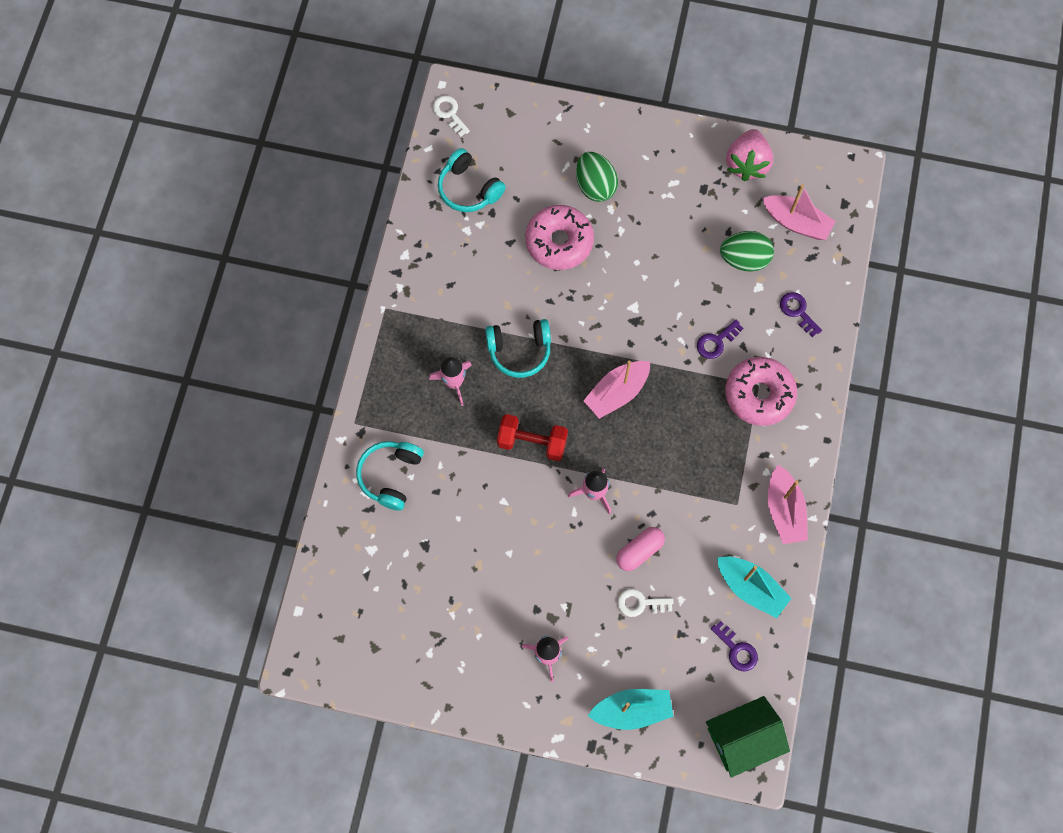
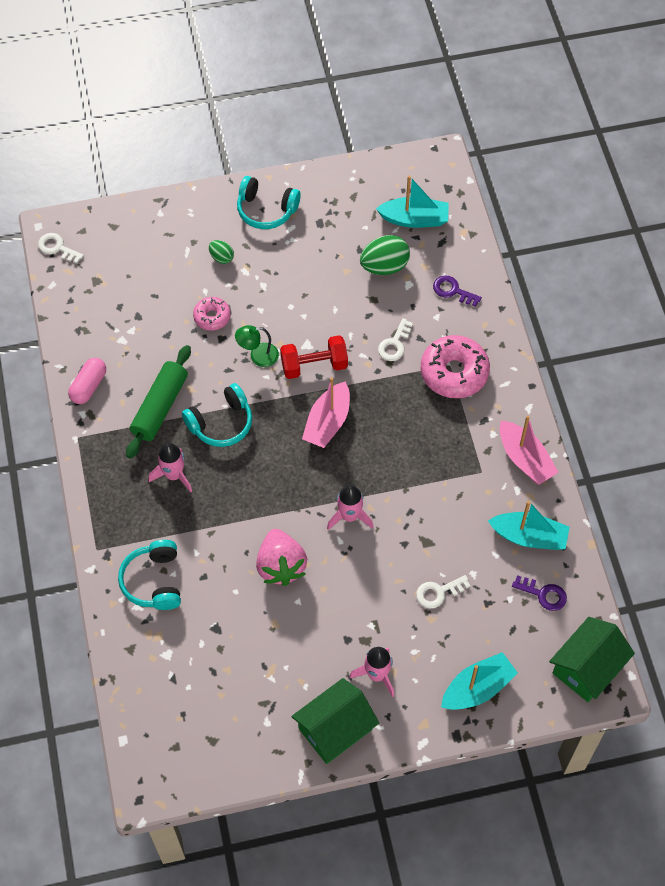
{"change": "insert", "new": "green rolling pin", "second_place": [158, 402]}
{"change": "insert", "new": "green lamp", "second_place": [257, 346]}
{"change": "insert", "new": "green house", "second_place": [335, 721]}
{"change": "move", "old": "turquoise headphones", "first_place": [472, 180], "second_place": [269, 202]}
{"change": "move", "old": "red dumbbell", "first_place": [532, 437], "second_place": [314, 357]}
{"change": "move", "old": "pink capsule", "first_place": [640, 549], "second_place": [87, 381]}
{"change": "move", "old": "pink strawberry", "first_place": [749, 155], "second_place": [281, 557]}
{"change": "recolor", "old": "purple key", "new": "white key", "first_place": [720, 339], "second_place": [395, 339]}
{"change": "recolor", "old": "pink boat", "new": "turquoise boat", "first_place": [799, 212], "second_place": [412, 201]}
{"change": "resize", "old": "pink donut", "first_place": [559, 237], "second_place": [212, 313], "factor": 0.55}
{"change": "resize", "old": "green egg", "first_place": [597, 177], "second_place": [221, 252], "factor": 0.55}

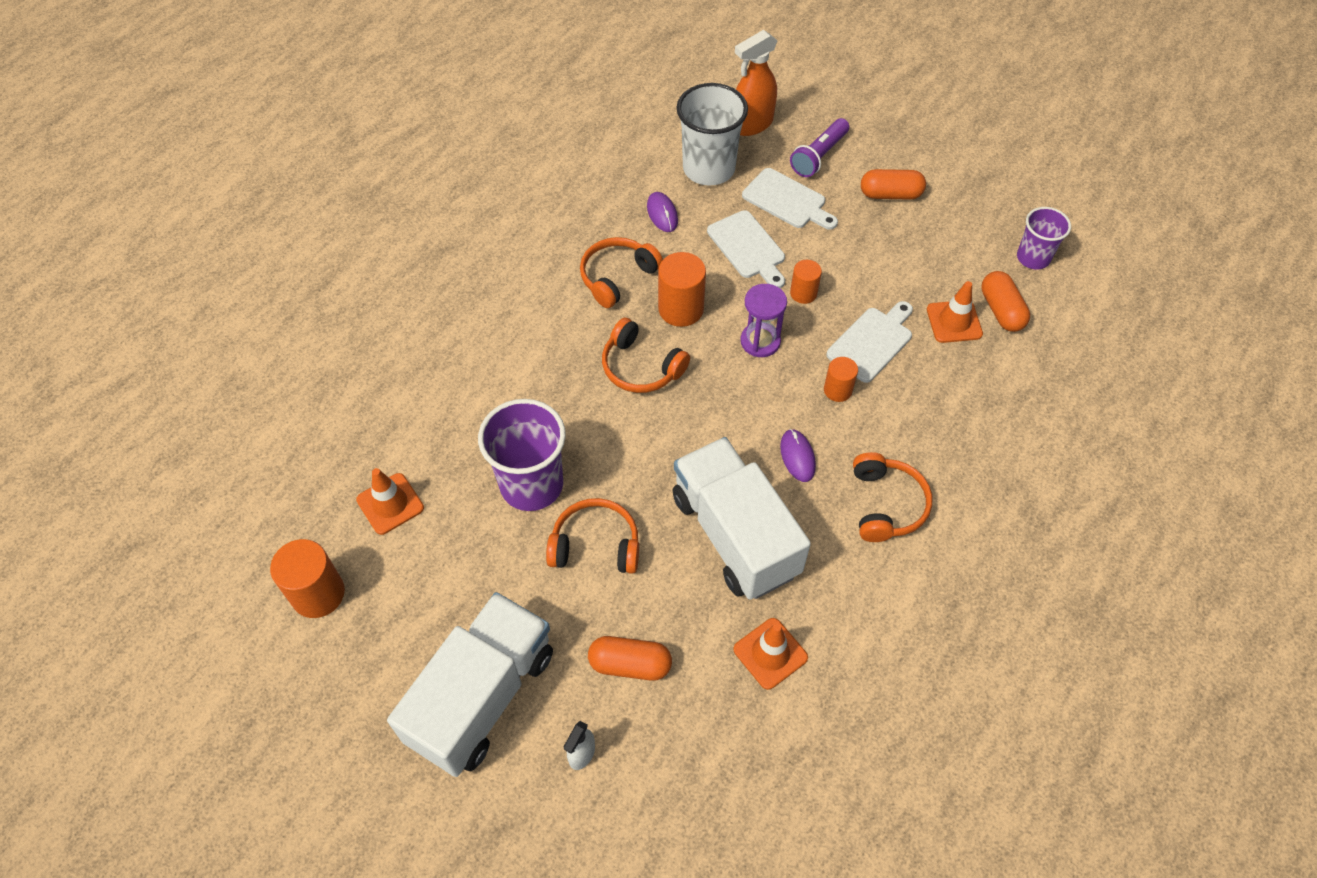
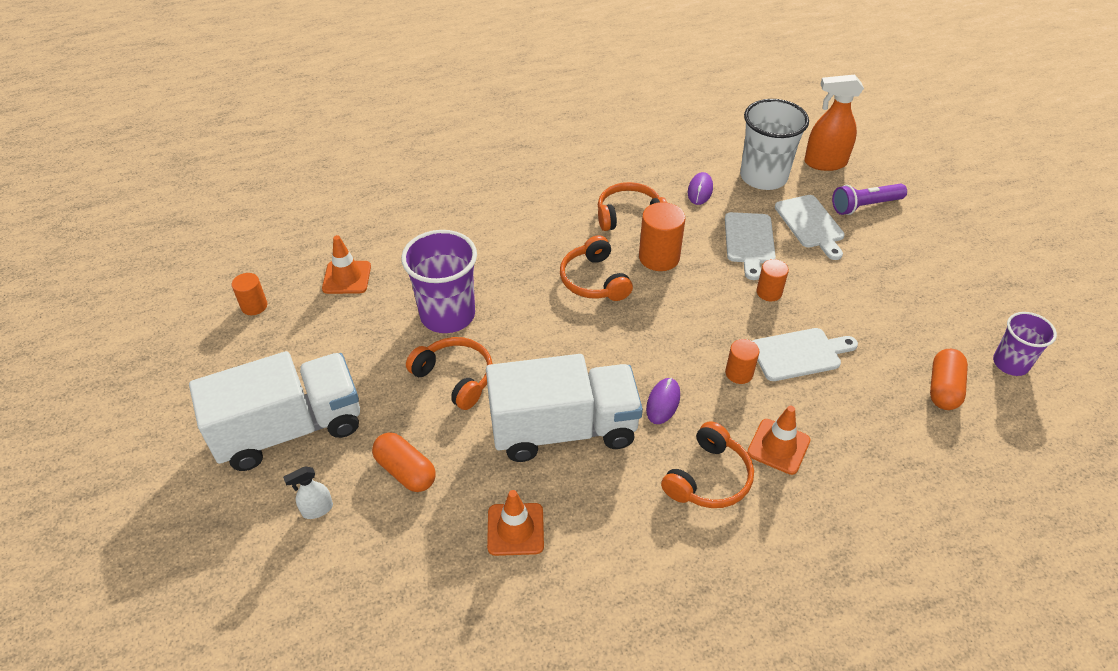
{"change": "delete", "old": "purple hourglass", "first_place": [764, 320]}
{"change": "delete", "old": "orange capsule", "first_place": [893, 184]}
{"change": "move", "old": "orange traffic cone", "first_place": [955, 312], "second_place": [779, 440]}
{"change": "rotate", "old": "white truck", "first_place": [741, 518], "second_place": [564, 408], "degrees": 75}
{"change": "resize", "old": "orange cylinder", "first_place": [307, 578], "second_place": [249, 294], "factor": 0.6}

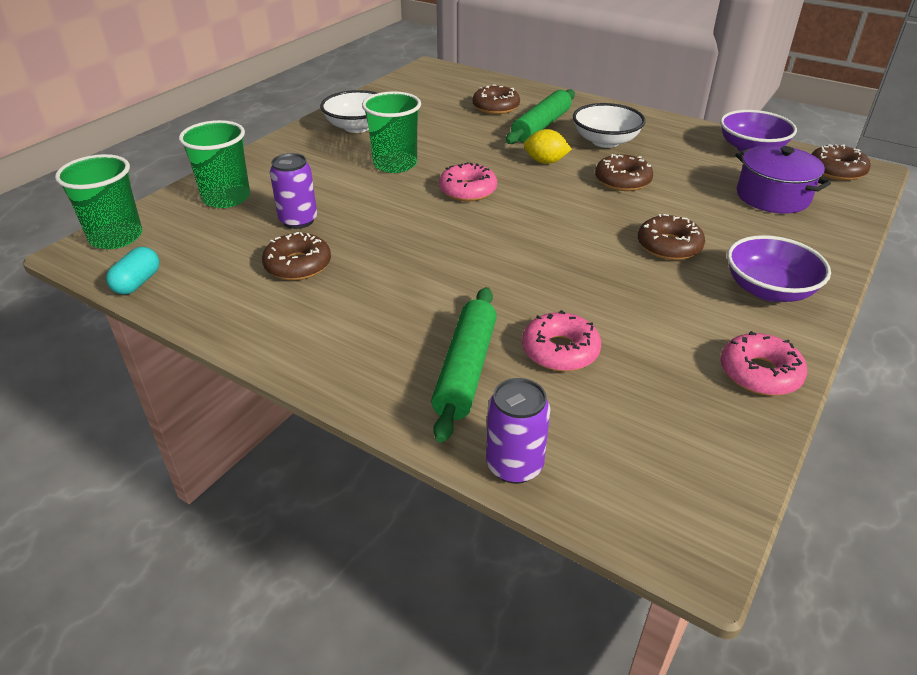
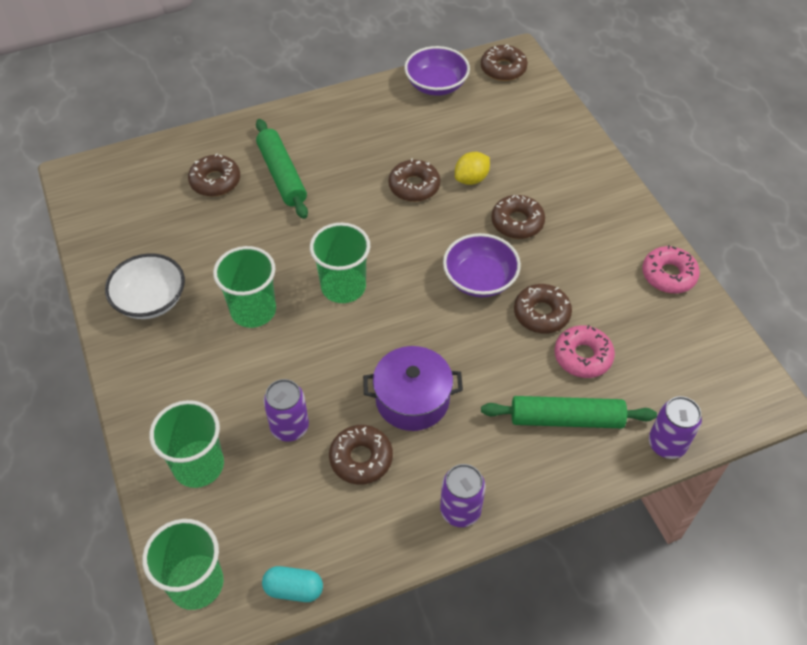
{"change": "delete", "old": "white bowl", "first_place": [609, 125]}
{"change": "insert", "new": "purple can", "second_place": [462, 495]}
{"change": "insert", "new": "brown donut", "second_place": [543, 308]}
{"change": "move", "old": "yellow lemon", "first_place": [548, 146], "second_place": [472, 168]}
{"change": "move", "old": "purple bowl", "first_place": [779, 268], "second_place": [482, 265]}
{"change": "move", "old": "purple pot", "first_place": [783, 179], "second_place": [413, 388]}
{"change": "replace", "old": "pink donut", "new": "green cup", "first_place": [468, 181], "second_place": [340, 263]}
{"change": "rotate", "old": "turquoise capsule", "first_place": [133, 271], "second_place": [292, 584], "degrees": -45}
{"change": "rotate", "old": "green rolling pin", "first_place": [464, 365], "second_place": [569, 412], "degrees": -45}

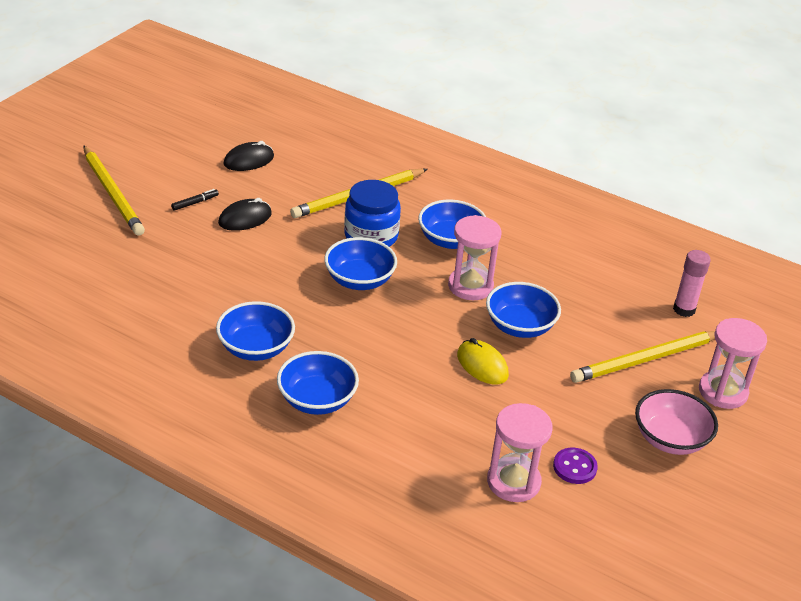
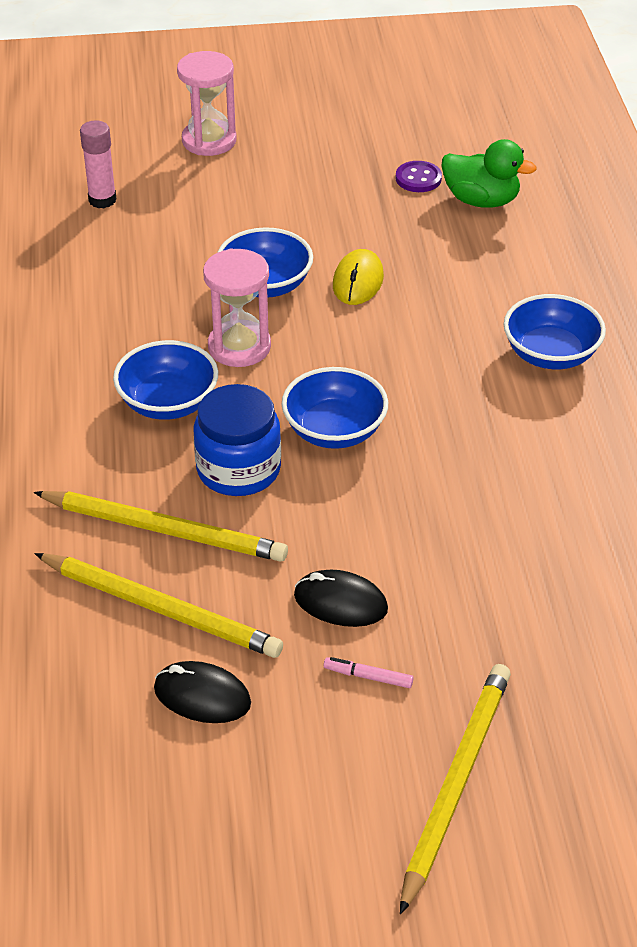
{"change": "delete", "old": "blue bowl", "first_place": [255, 331]}
{"change": "delete", "old": "pink bowl", "first_place": [676, 422]}
{"change": "move", "old": "yellow pencil", "first_place": [642, 357], "second_place": [158, 605]}
{"change": "replace", "old": "pink hourglass", "new": "green duck", "first_place": [520, 452], "second_place": [489, 173]}
{"change": "recolor", "old": "black marker", "new": "pink marker", "first_place": [195, 200], "second_place": [368, 672]}

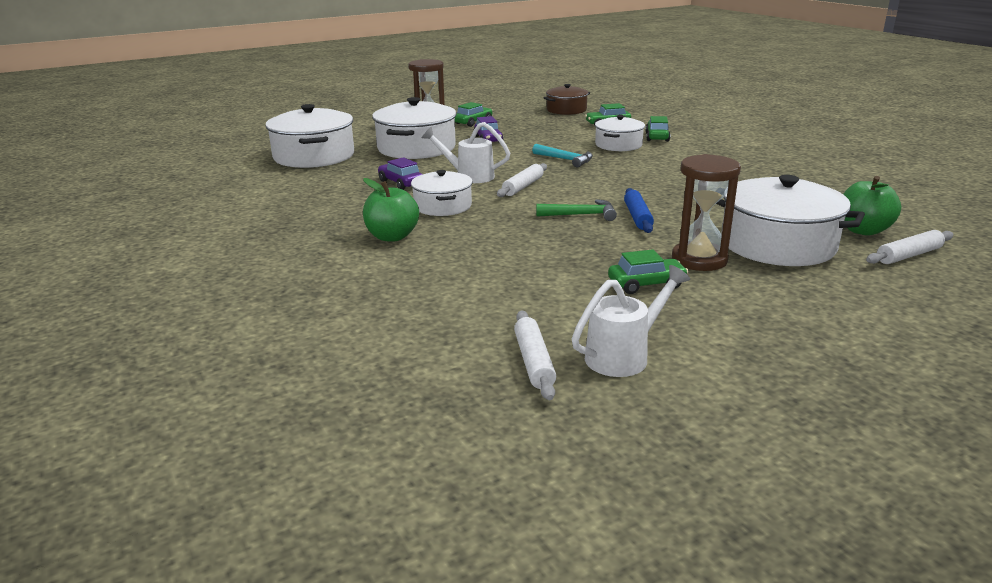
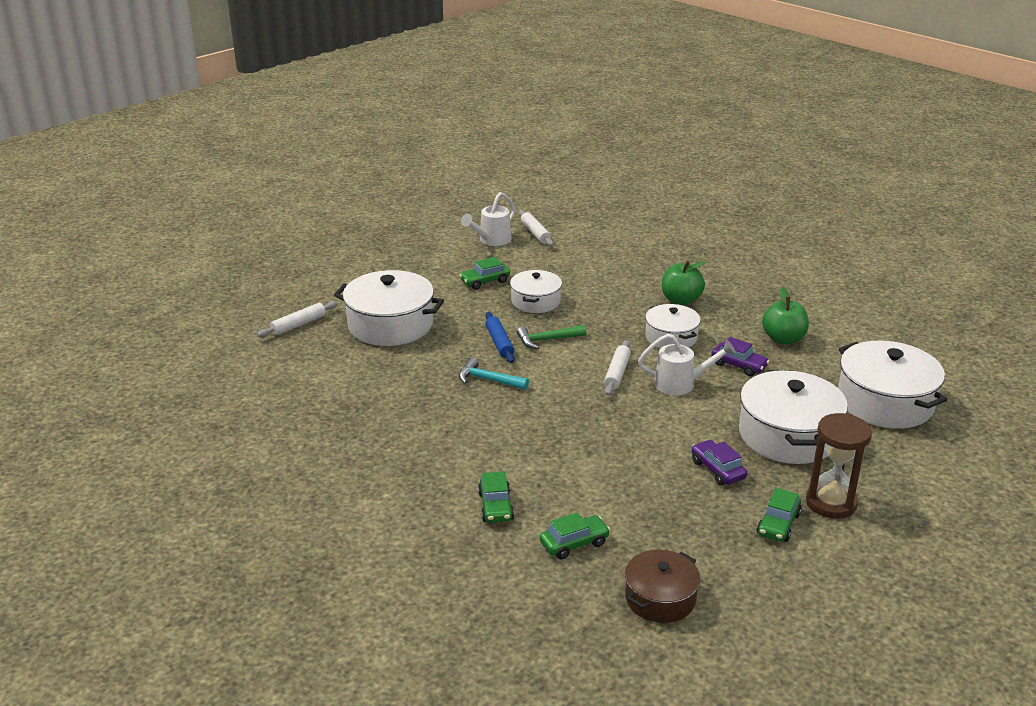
{"change": "delete", "old": "brown hourglass", "first_place": [706, 212]}
{"change": "move", "old": "turquoise hammer", "first_place": [562, 156], "second_place": [494, 374]}
{"change": "move", "old": "white pot", "first_place": [620, 133], "second_place": [536, 291]}
{"change": "move", "old": "green apple", "first_place": [872, 206], "second_place": [785, 315]}

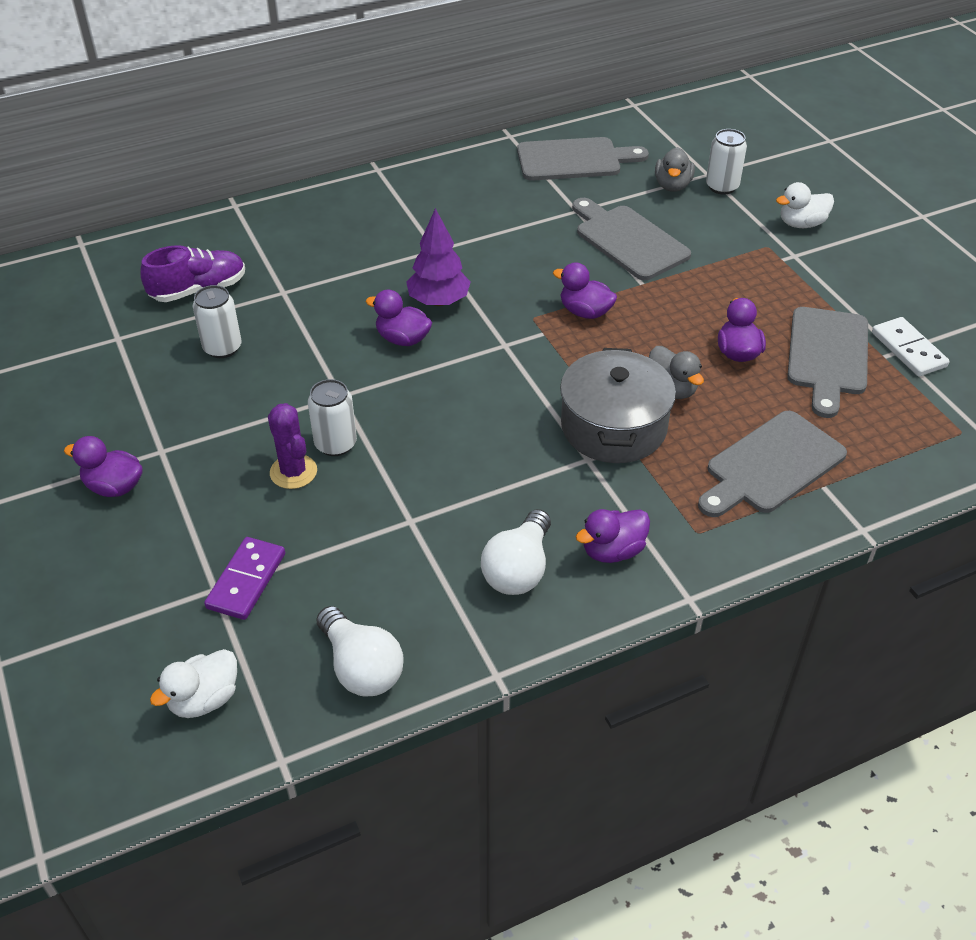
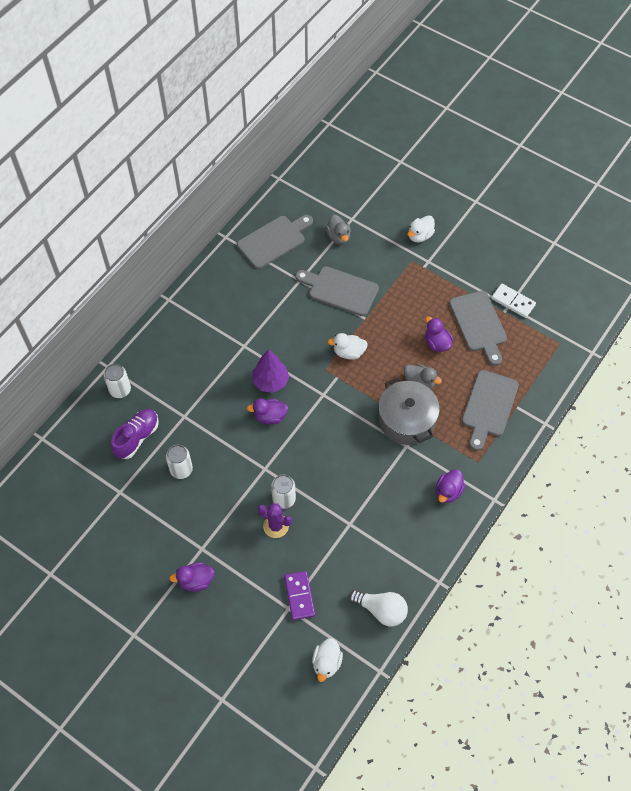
{"change": "delete", "old": "white light bulb", "first_place": [516, 552]}
{"change": "move", "old": "white can", "first_place": [726, 162], "second_place": [117, 381]}
{"change": "recolor", "old": "purple duck", "new": "white duck", "first_place": [585, 290], "second_place": [348, 346]}

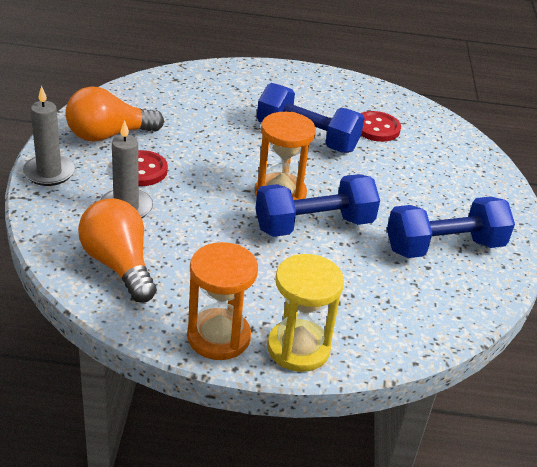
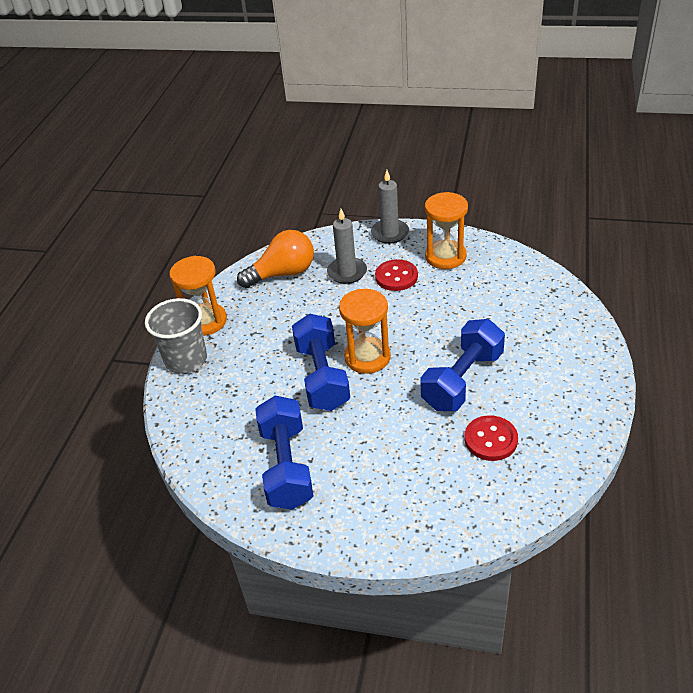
{"change": "replace", "old": "orange light bulb", "new": "orange hourglass", "first_place": [114, 114], "second_place": [446, 230]}
{"change": "replace", "old": "yellow hourglass", "new": "grey cup", "first_place": [305, 313], "second_place": [176, 336]}

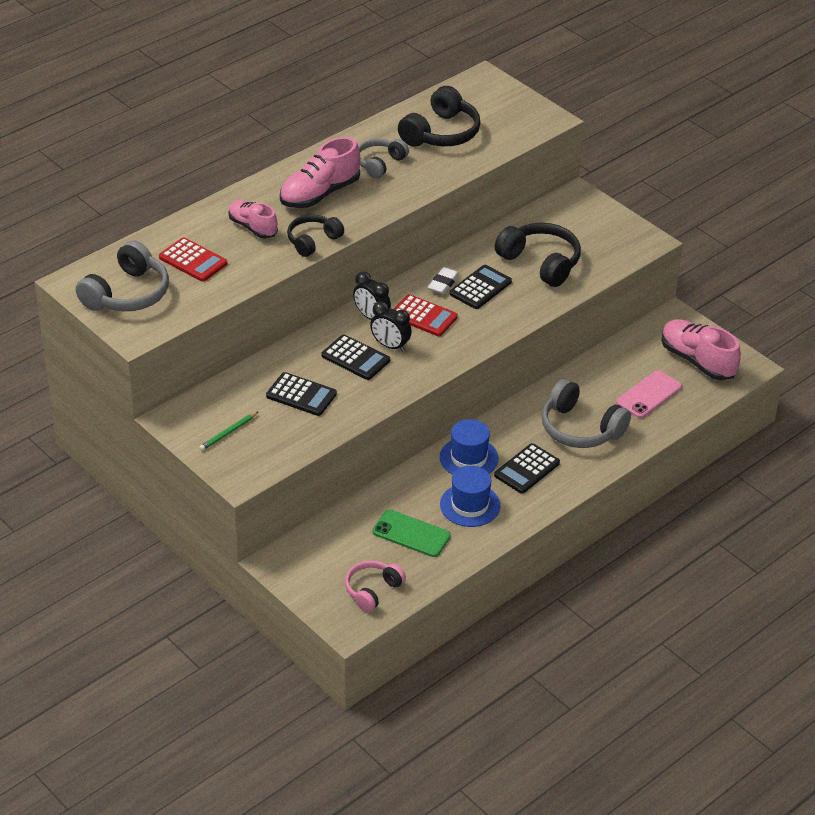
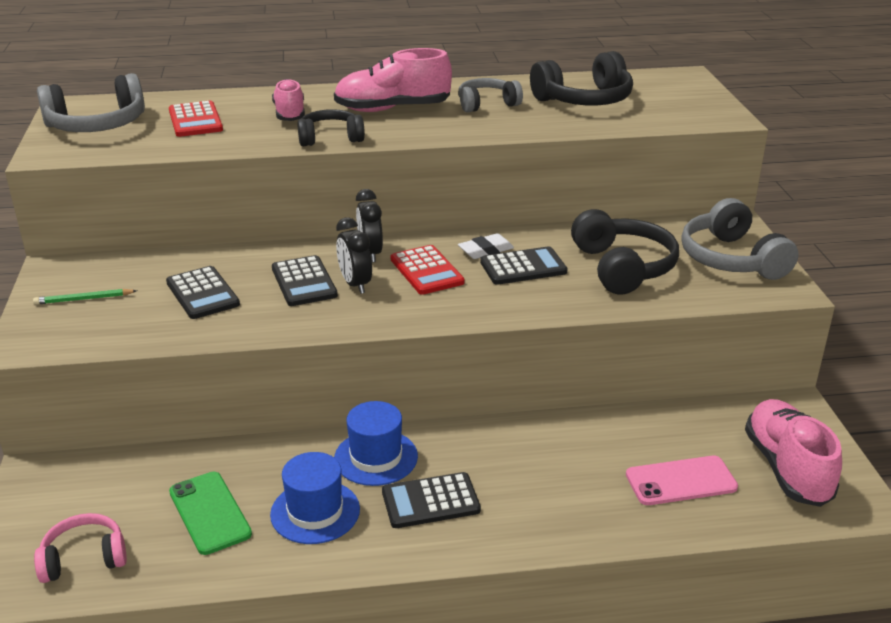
{"change": "move", "old": "grey headphones", "first_place": [586, 413], "second_place": [740, 239]}

